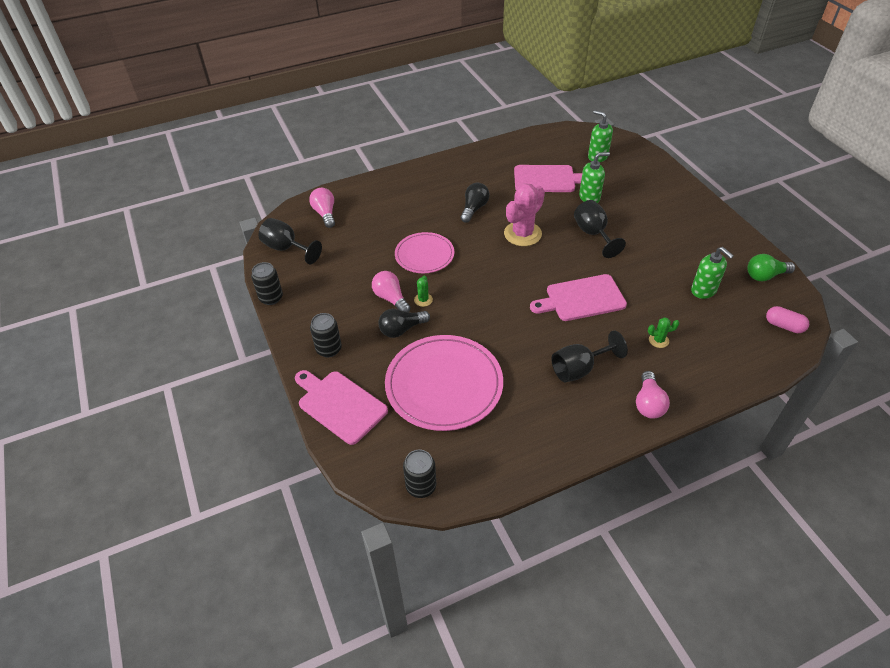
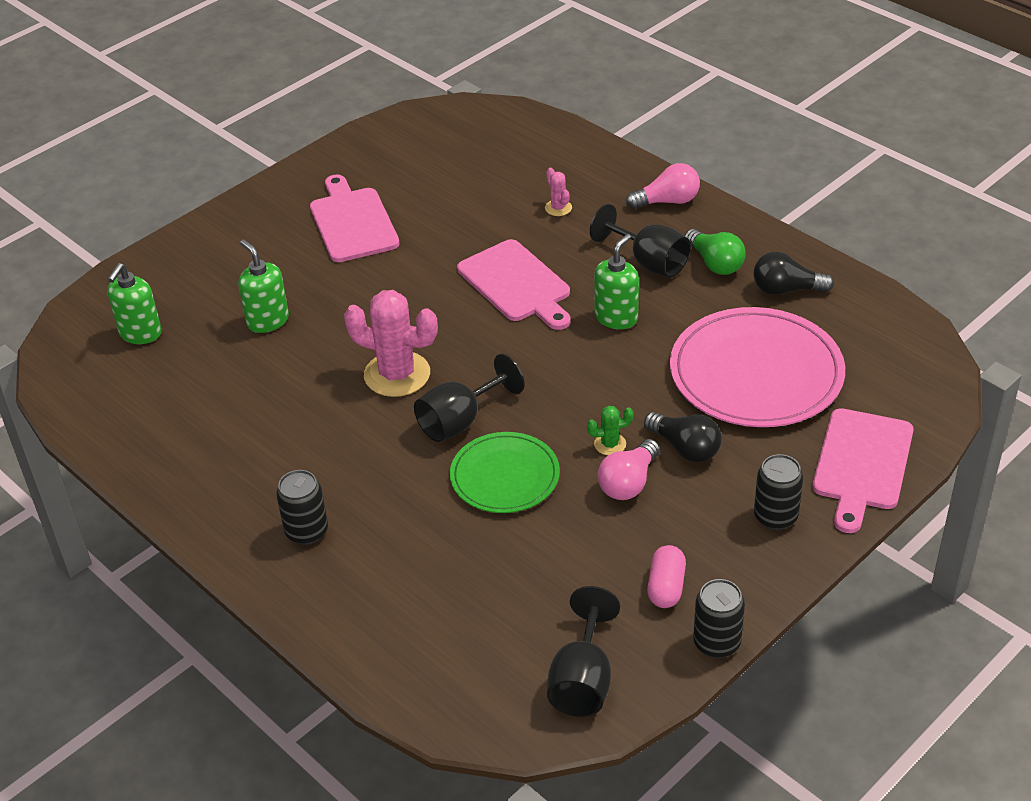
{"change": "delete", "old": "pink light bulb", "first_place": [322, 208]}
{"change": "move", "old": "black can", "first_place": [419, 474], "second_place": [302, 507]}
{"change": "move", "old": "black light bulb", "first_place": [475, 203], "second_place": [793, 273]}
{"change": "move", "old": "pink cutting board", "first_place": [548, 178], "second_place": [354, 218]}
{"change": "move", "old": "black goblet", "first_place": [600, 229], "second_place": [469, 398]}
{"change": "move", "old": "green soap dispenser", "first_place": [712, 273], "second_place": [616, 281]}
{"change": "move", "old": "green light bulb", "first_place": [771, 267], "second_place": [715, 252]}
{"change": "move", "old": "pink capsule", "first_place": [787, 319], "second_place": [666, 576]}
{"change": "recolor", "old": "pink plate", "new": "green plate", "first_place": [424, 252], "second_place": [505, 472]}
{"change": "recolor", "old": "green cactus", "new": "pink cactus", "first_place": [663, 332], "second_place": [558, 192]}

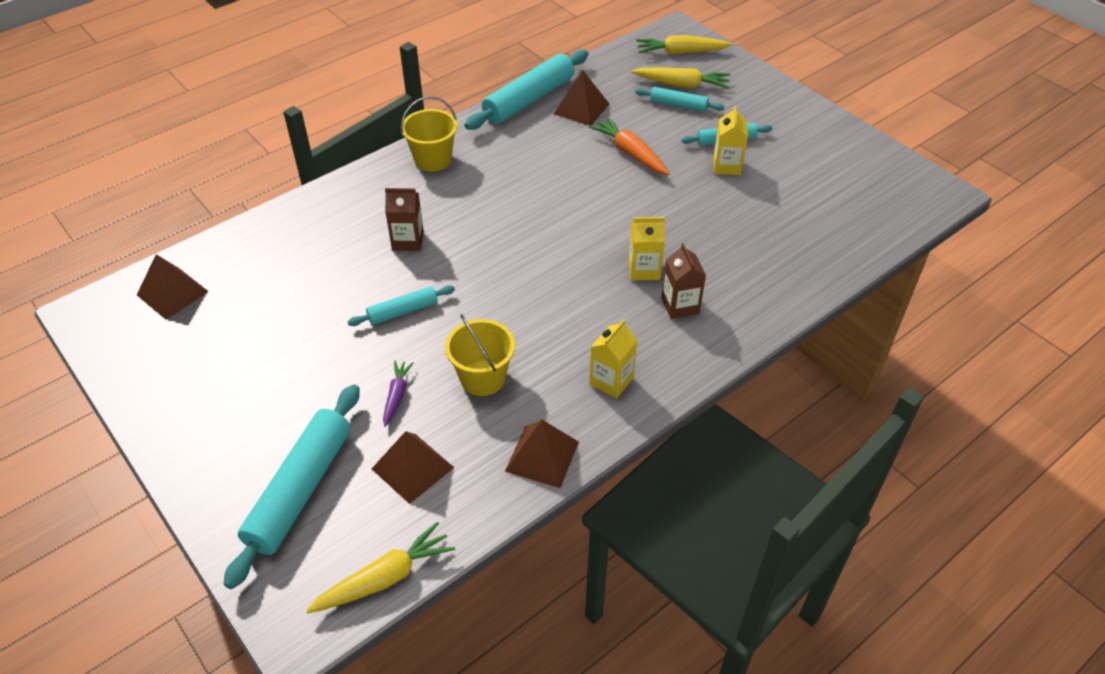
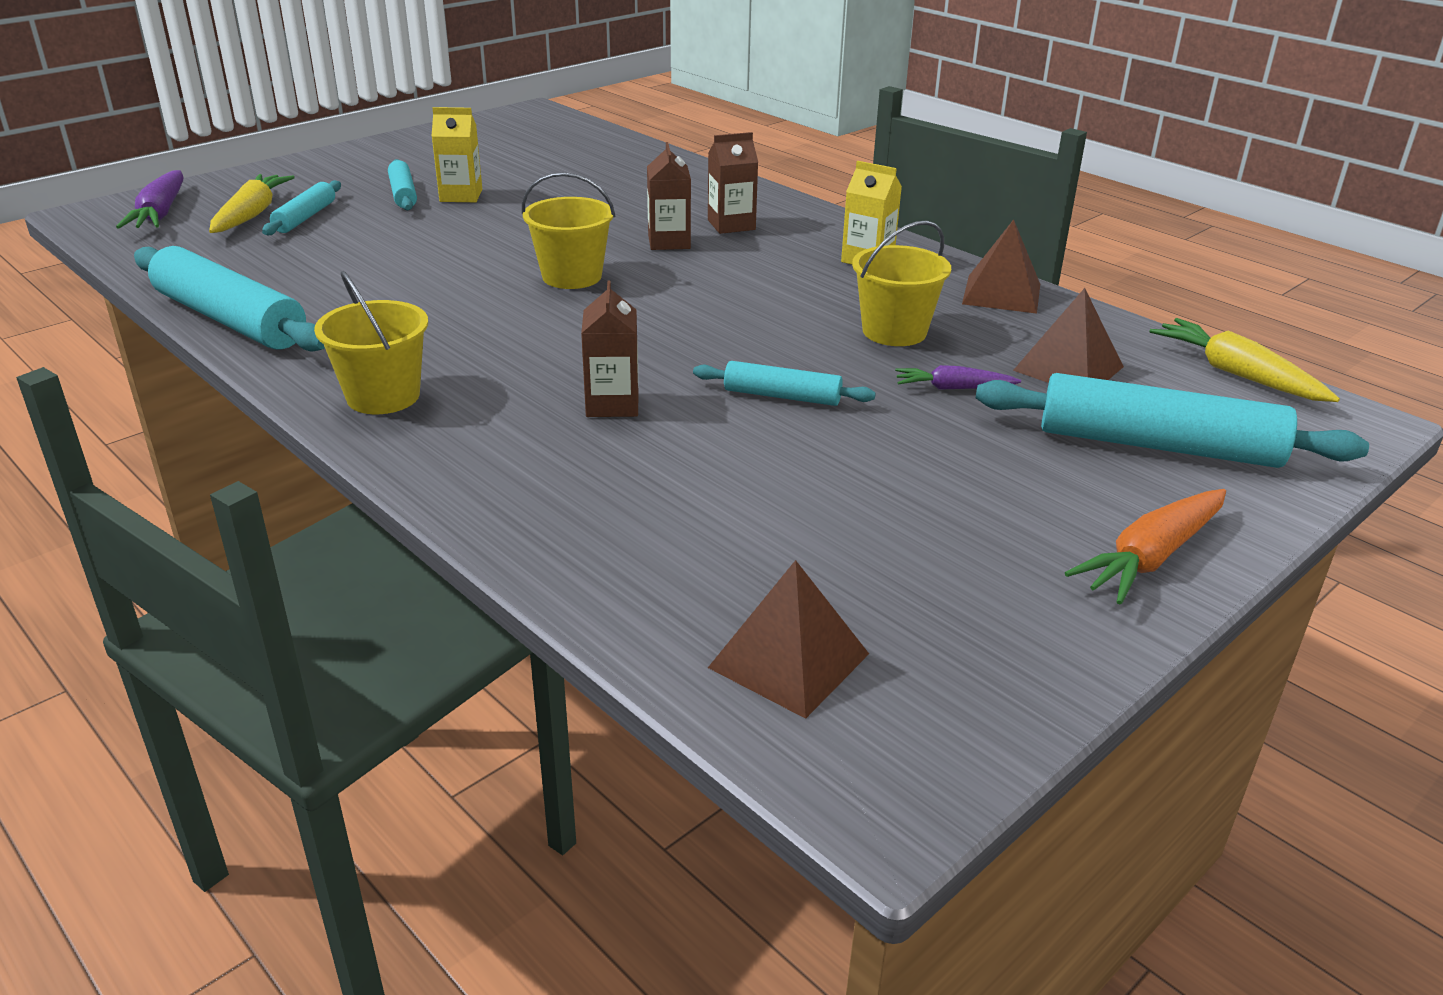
{"change": "delete", "old": "brown pyramid", "first_place": [581, 98]}
{"change": "insert", "new": "yellow bucket", "second_place": [568, 230]}
{"change": "move", "old": "orange carrot", "first_place": [629, 146], "second_place": [1145, 547]}
{"change": "recolor", "old": "yellow carton", "new": "brown carton", "first_place": [646, 249], "second_place": [669, 196]}
{"change": "recolor", "old": "yellow carrot", "new": "purple carrot", "first_place": [684, 44], "second_place": [150, 199]}
{"change": "rotate", "old": "turquoise rolling pin", "first_place": [401, 305], "second_place": [784, 383], "degrees": -45}

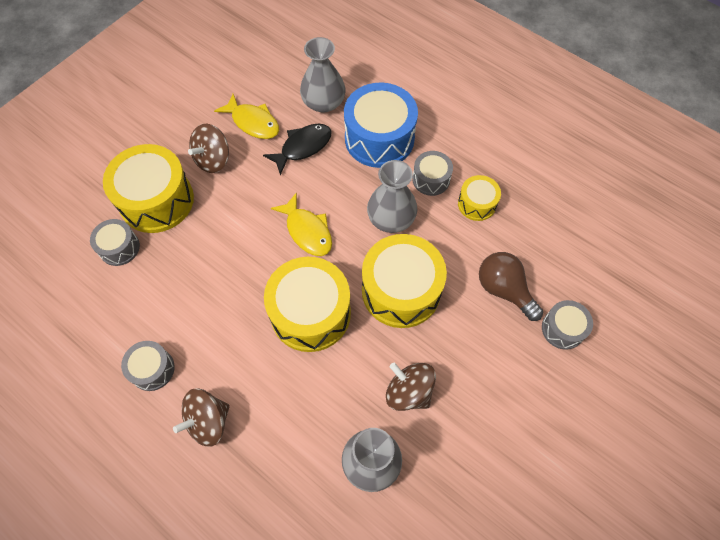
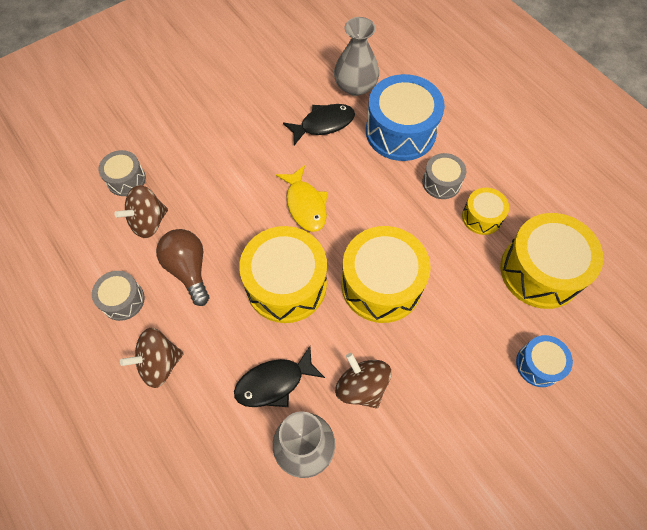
{"change": "delete", "old": "yellow fish", "first_place": [246, 116]}
{"change": "delete", "old": "grey vase", "first_place": [392, 196]}
{"change": "insert", "new": "black fish", "second_place": [279, 376]}
{"change": "move", "old": "yellow drum", "first_place": [148, 188], "second_place": [551, 261]}
{"change": "move", "old": "brown spinning top", "first_place": [208, 148], "second_place": [141, 211]}
{"change": "move", "old": "brown light bulb", "first_place": [511, 286], "second_place": [182, 267]}
{"change": "recolor", "old": "grey drum", "new": "blue drum", "first_place": [567, 325], "second_place": [544, 361]}

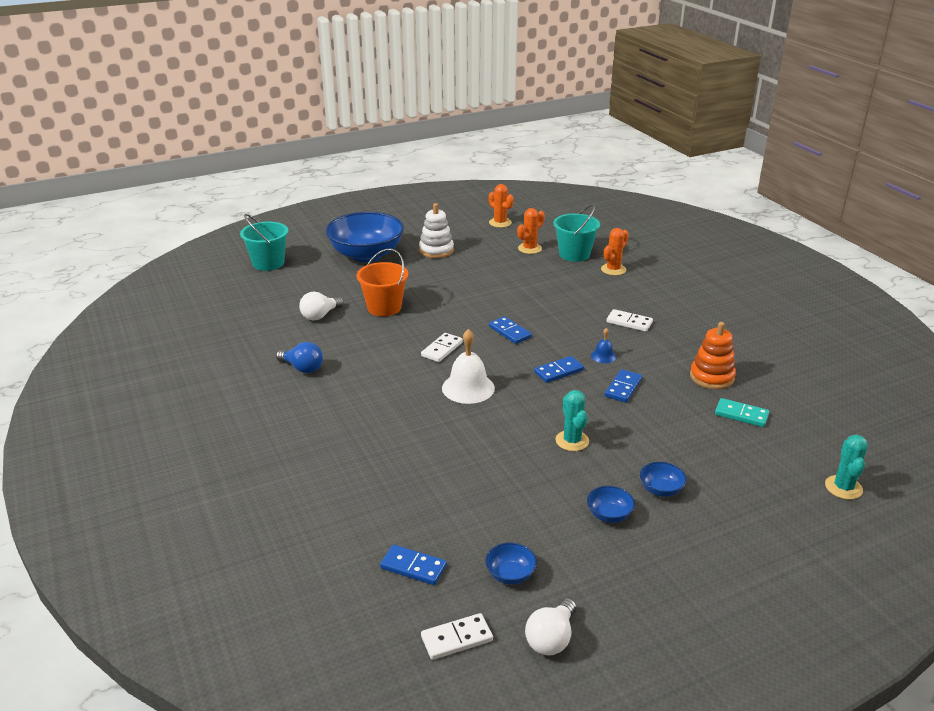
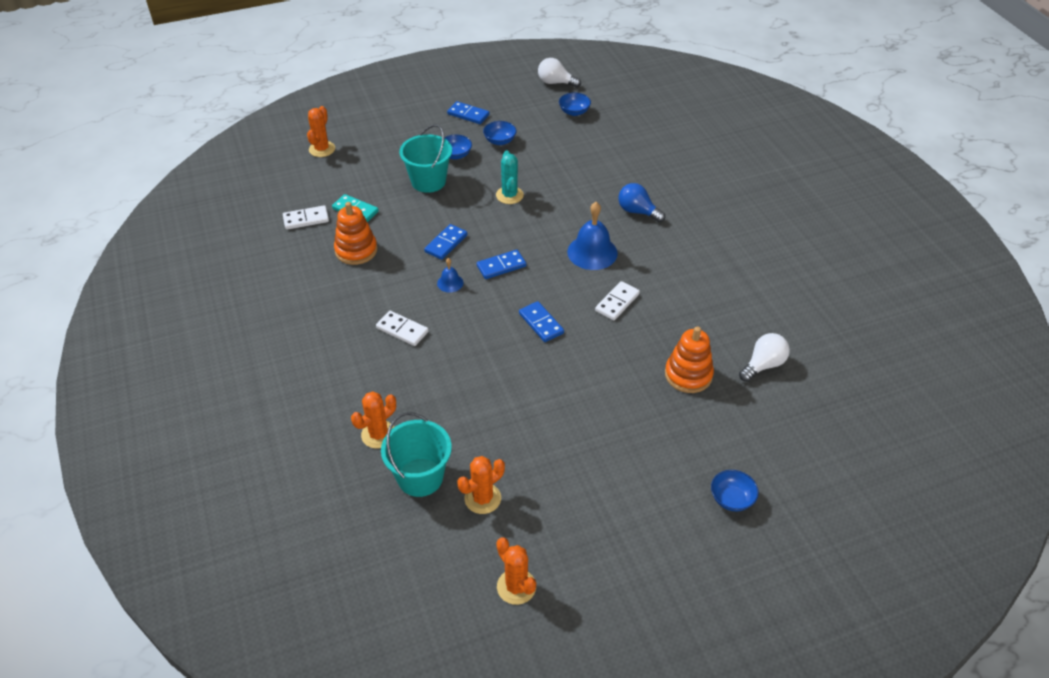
{"change": "delete", "old": "white stacking toy", "first_place": [436, 230]}
{"change": "move", "old": "turquoise bucket", "first_place": [264, 242], "second_place": [425, 158]}
{"change": "move", "old": "blue light bulb", "first_place": [299, 357], "second_place": [641, 202]}
{"change": "move", "old": "blue domino", "first_place": [413, 565], "second_place": [468, 112]}
{"change": "move", "old": "white domino", "first_place": [457, 636], "second_place": [306, 217]}
{"change": "replace", "old": "orange bucket", "new": "orange stacking toy", "first_place": [382, 282], "second_place": [689, 360]}
{"change": "recolor", "old": "white bell", "new": "blue bell", "first_place": [468, 366], "second_place": [592, 236]}
{"change": "recolor", "old": "turquoise cactus", "new": "orange cactus", "first_place": [846, 467], "second_place": [321, 131]}
{"change": "rotate", "old": "white light bulb", "first_place": [550, 626], "second_place": [559, 73], "degrees": -105}
{"change": "resize", "old": "blue bowl", "first_place": [364, 237], "second_place": [735, 490], "factor": 0.4}

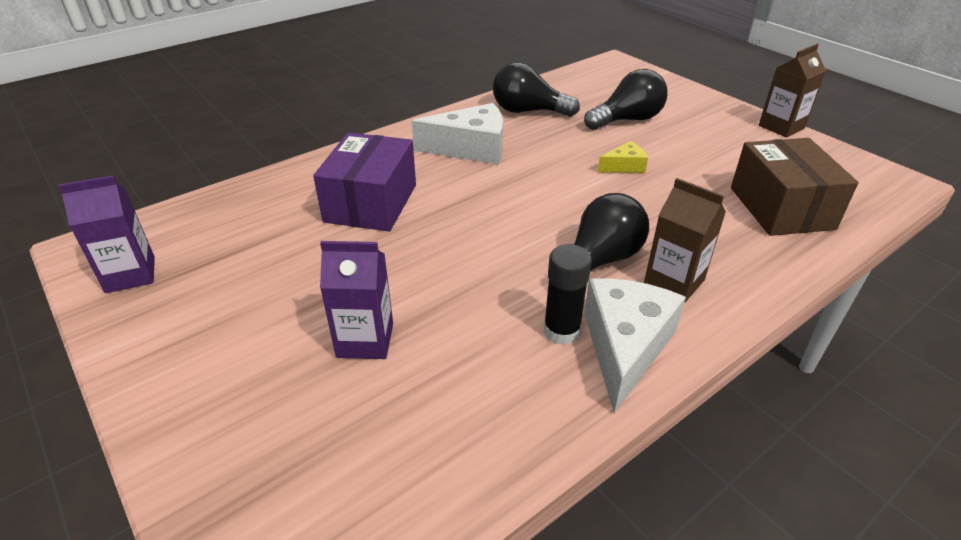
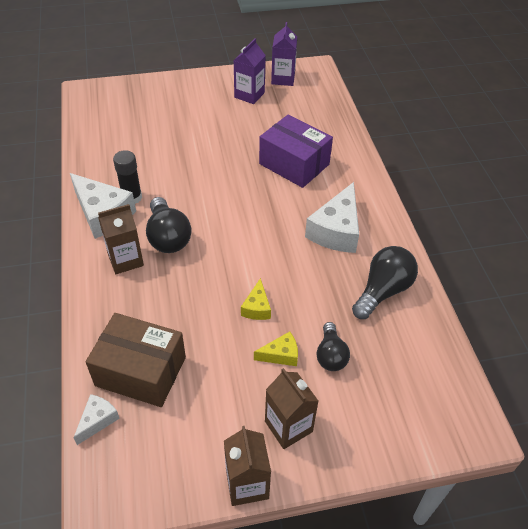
{"change": "insert", "new": "white cheese", "second_place": [96, 419]}
{"change": "insert", "new": "yellow cheese", "second_place": [276, 349]}
{"change": "insert", "new": "brown carton", "second_place": [291, 408]}
{"change": "move", "old": "purple carton", "first_place": [356, 300], "second_place": [250, 71]}
{"change": "resize", "old": "black light bulb", "first_place": [626, 99], "second_place": [333, 346], "factor": 0.65}

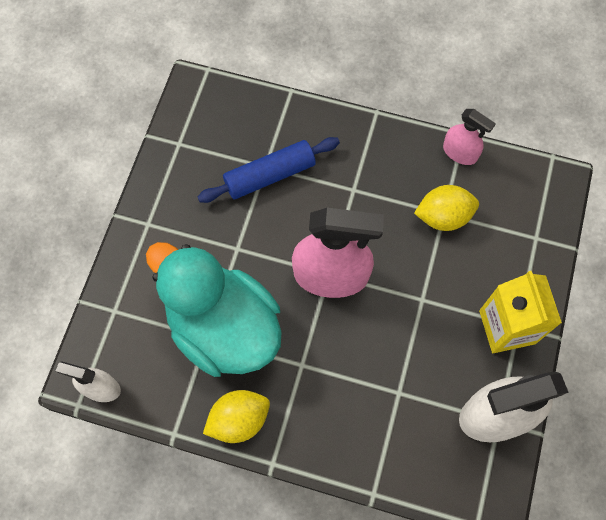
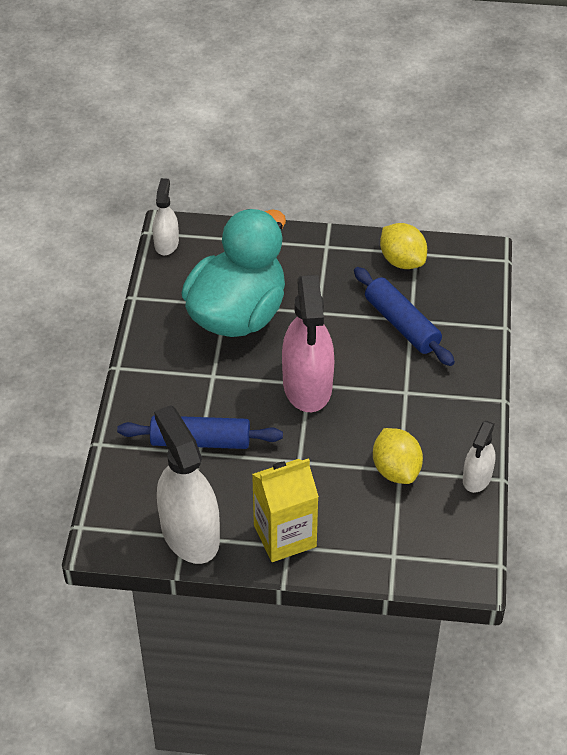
{"change": "insert", "new": "blue rolling pin", "second_place": [200, 432]}
{"change": "move", "old": "yellow lemon", "first_place": [236, 416], "second_place": [403, 246]}
{"change": "recolor", "old": "pink spray bottle", "new": "white spray bottle", "first_place": [469, 137], "second_place": [479, 457]}

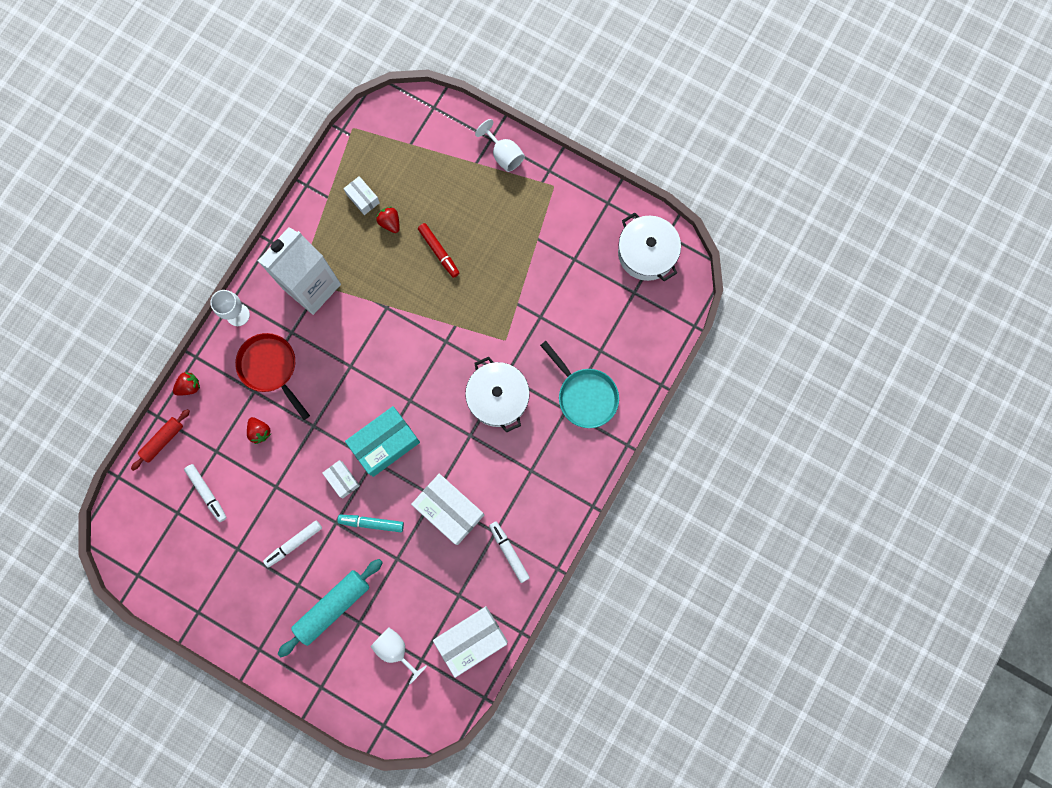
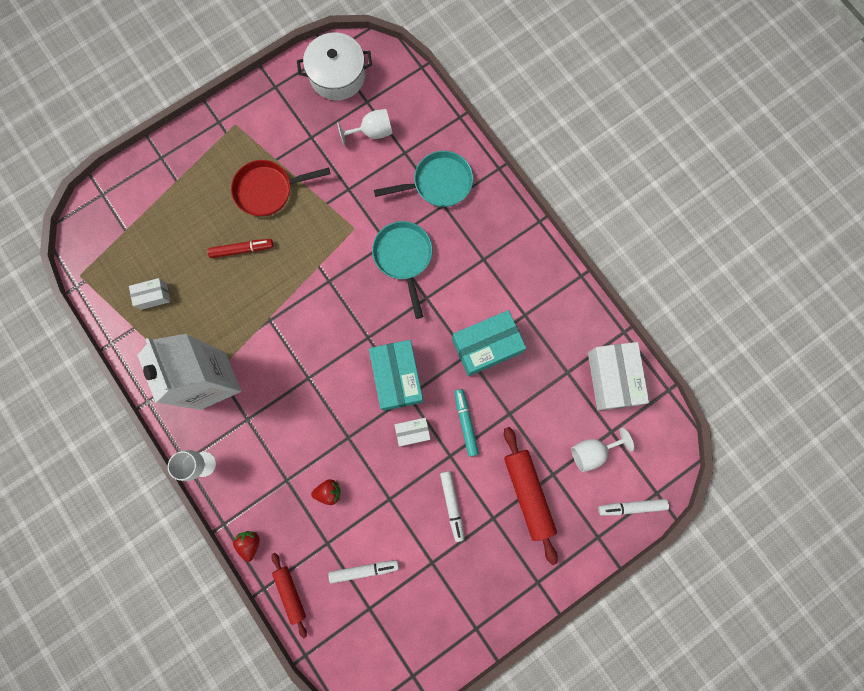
{"change": "delete", "old": "red strawberry", "first_place": [388, 220]}
{"change": "move", "old": "red pan", "first_place": [272, 376], "second_place": [280, 188]}
{"change": "move", "old": "white goblet", "first_place": [500, 145], "second_place": [365, 127]}
{"change": "move", "old": "white marker", "first_place": [509, 552], "second_place": [633, 507]}
{"change": "replace", "old": "white pot", "new": "turquoise pan", "first_place": [497, 395], "second_place": [402, 270]}
{"change": "recolor", "old": "turquoise rolling pin", "new": "red rolling pin", "first_place": [330, 608], "second_place": [531, 496]}
{"change": "recolor", "old": "white box", "new": "turquoise box", "first_place": [448, 509], "second_place": [489, 343]}
{"change": "rotate", "old": "turquoise marker", "first_place": [370, 523], "second_place": [466, 423], "degrees": 135}

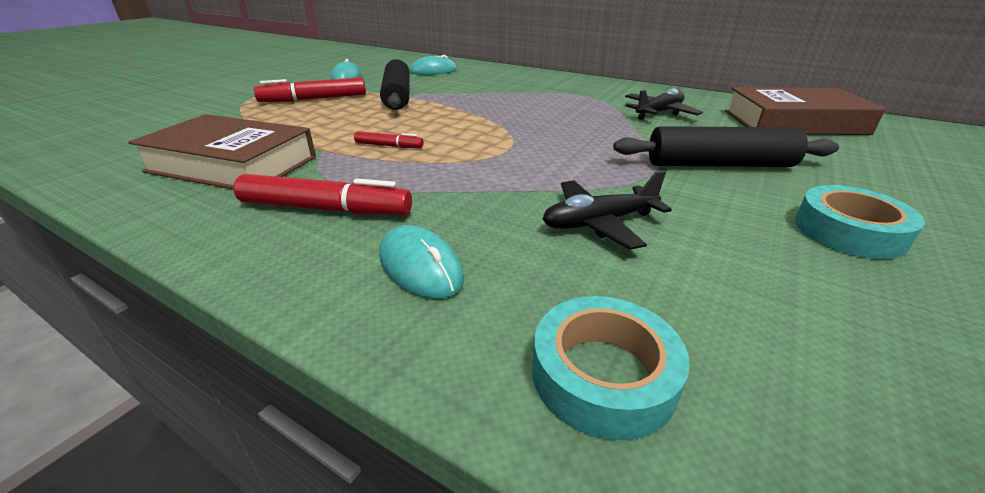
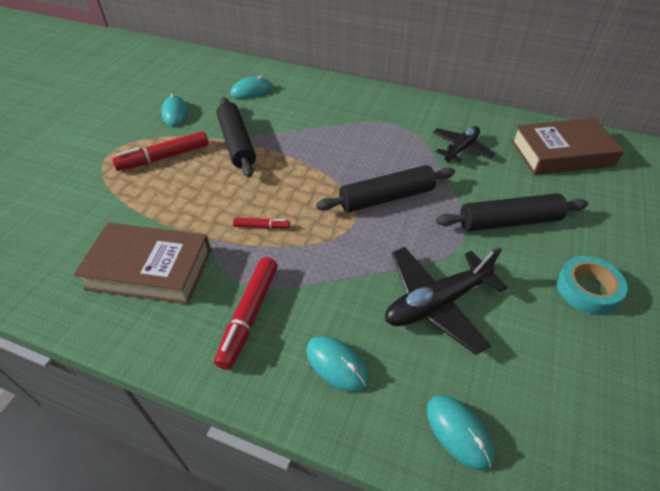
{"change": "insert", "new": "black rolling pin", "second_place": [385, 188]}
{"change": "replace", "old": "turquoise tape", "new": "turquoise mouse", "first_place": [611, 368], "second_place": [460, 433]}
{"change": "rotate", "old": "red marker", "first_place": [322, 194], "second_place": [246, 313], "degrees": 105}
{"change": "resize", "old": "black plane", "first_place": [607, 210], "second_place": [446, 301], "factor": 1.53}

